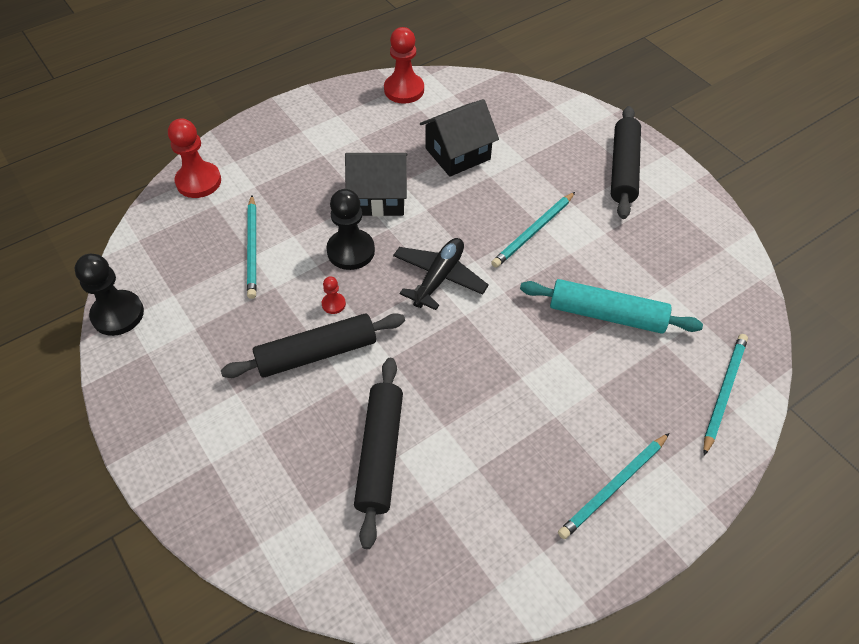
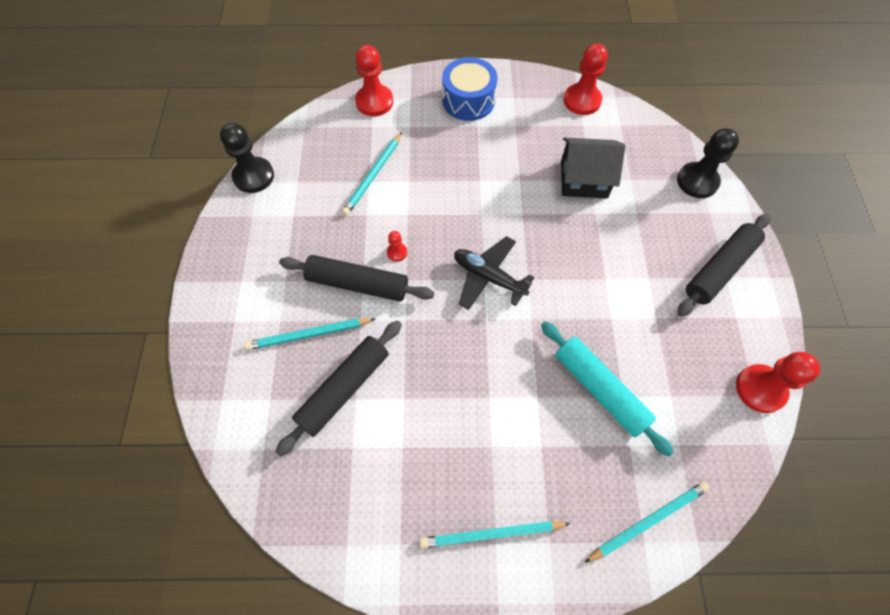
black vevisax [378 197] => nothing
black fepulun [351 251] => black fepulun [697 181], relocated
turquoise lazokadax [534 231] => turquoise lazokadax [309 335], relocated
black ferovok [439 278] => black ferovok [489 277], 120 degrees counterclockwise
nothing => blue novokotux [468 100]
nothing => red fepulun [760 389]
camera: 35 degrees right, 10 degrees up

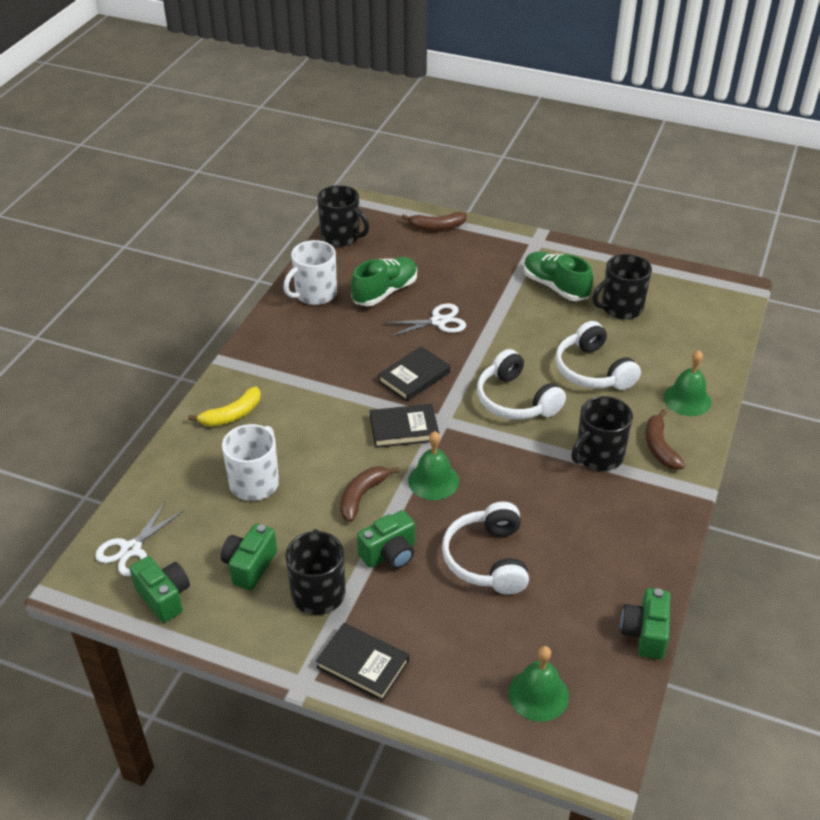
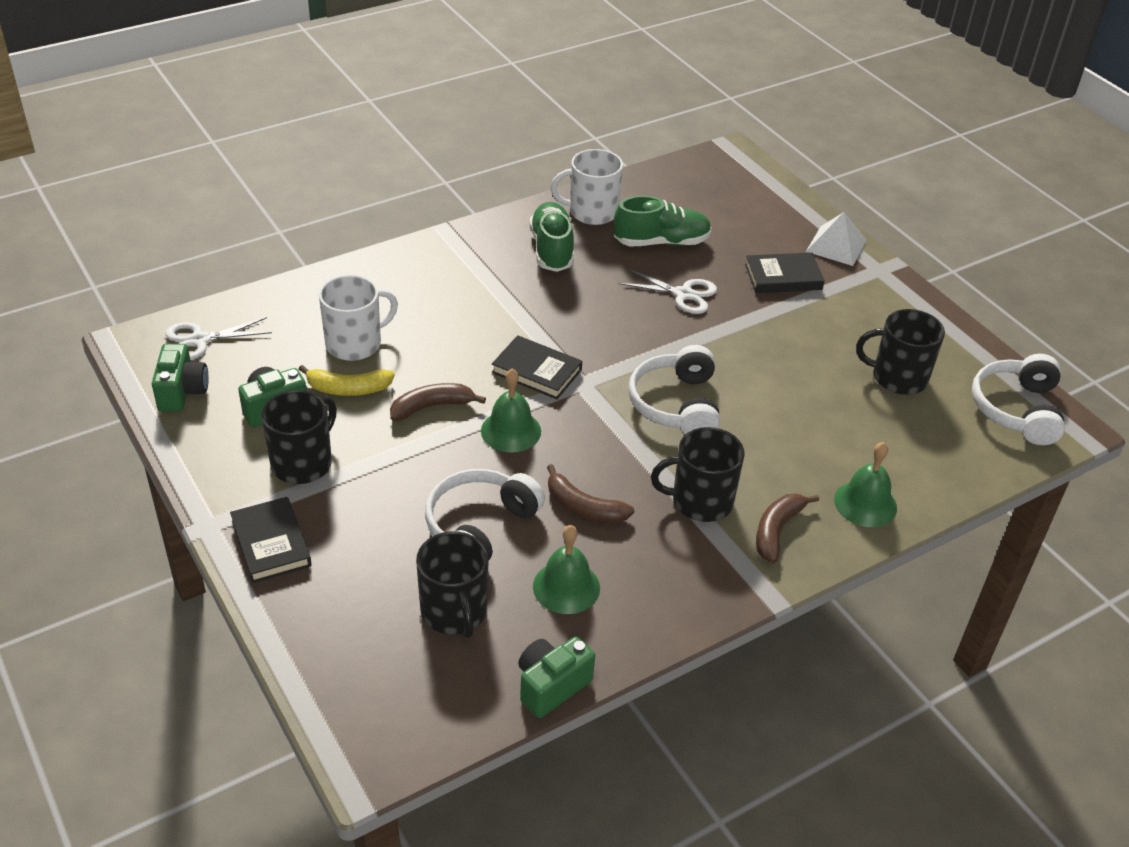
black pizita [341 236] => black pizita [454 612], relocated
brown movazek [436 227] => brown movazek [583 507], relocated
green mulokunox [555 287] => green mulokunox [552 249], relocated
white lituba [593 370] => white lituba [1017 410], relocated
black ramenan [414 377] => black ramenan [783 277], relocated
yellow movazek [232 415] => yellow movazek [348 389], relocated
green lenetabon [389 554] => nothing
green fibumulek [538 694] => green fibumulek [566 587], relocated
nothing => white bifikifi [836 245]
camera: 35 degrees right, 0 degrees up

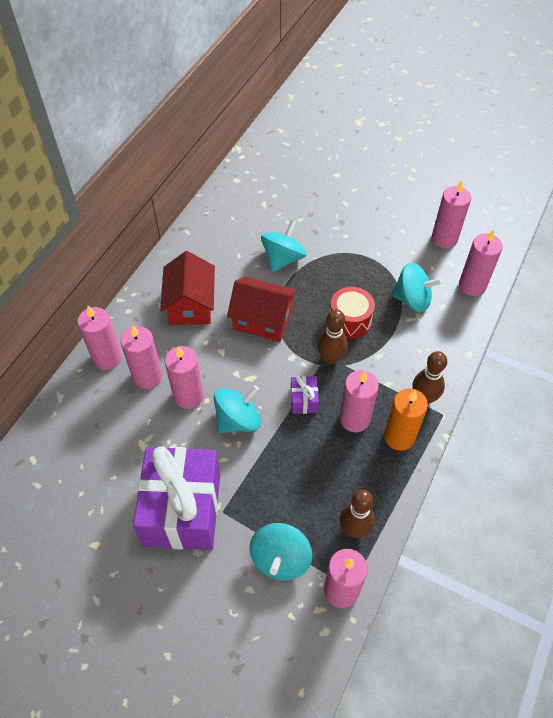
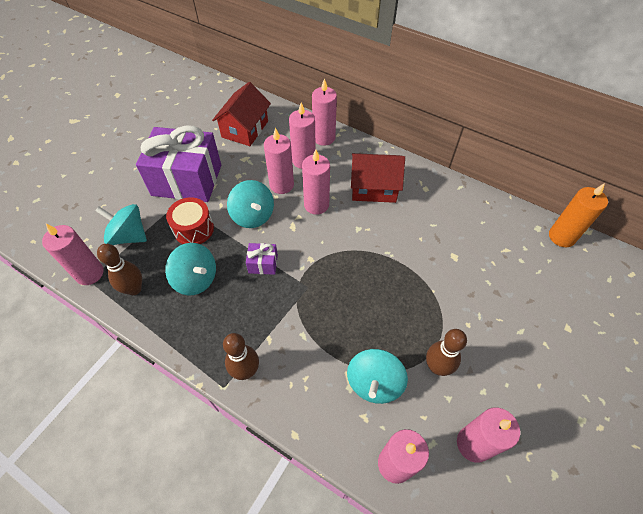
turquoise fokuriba [283 259] => turquoise fokuriba [196 279], relocated
red vevisax [263 319] => red vevisax [245 129], relocated
red novokotux [350 320] => red novokotux [193 229], relocated
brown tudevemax [331 358] => brown tudevemax [437 367], relocated
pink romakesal [354 419] => pink romakesal [316 205], relocated
orange romakesal [399 437] => orange romakesal [561 237], relocated
camera: 95 degrees right, 0 degrees up

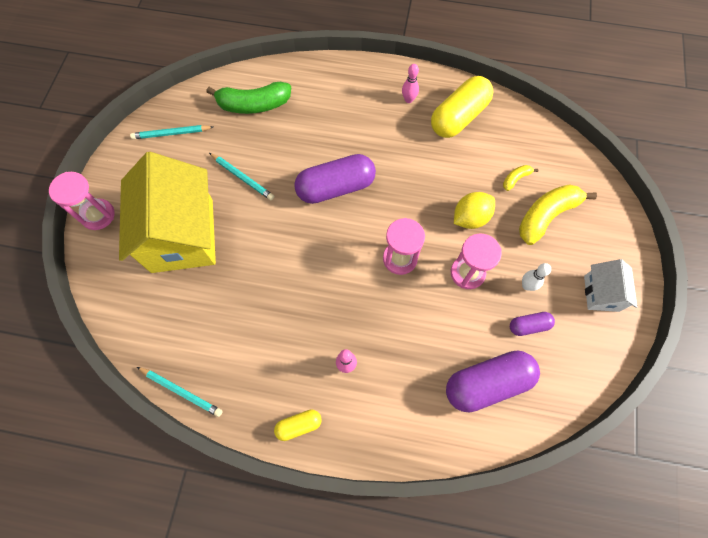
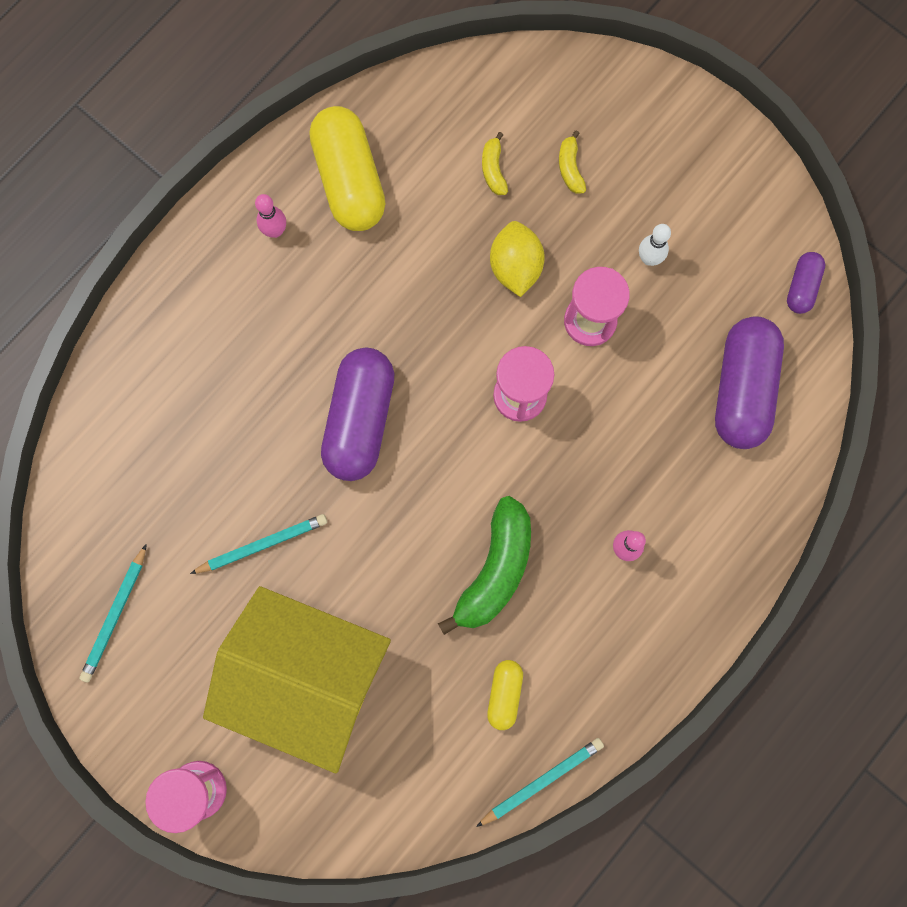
green movazek [254 105] => green movazek [495 569], relocated
yellow movazek [546 216] => yellow movazek [570 168], x0.47
white vevisax [601 293] => nothing
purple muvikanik [528 326] => purple muvikanik [801 287], relocated
yellow muvikanik [299 425] => yellow muvikanik [504 694], relocated
camera: 60 degrees left, 10 degrees up

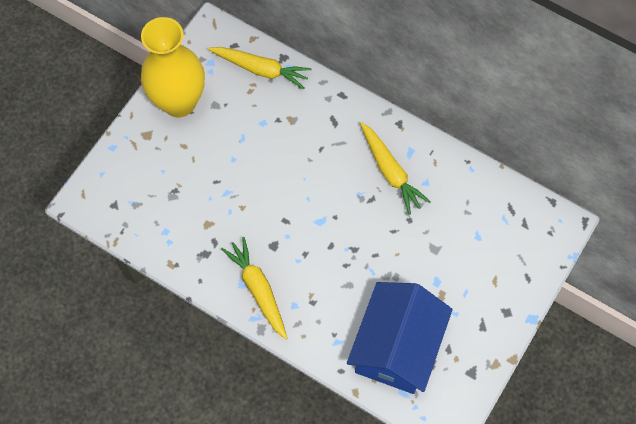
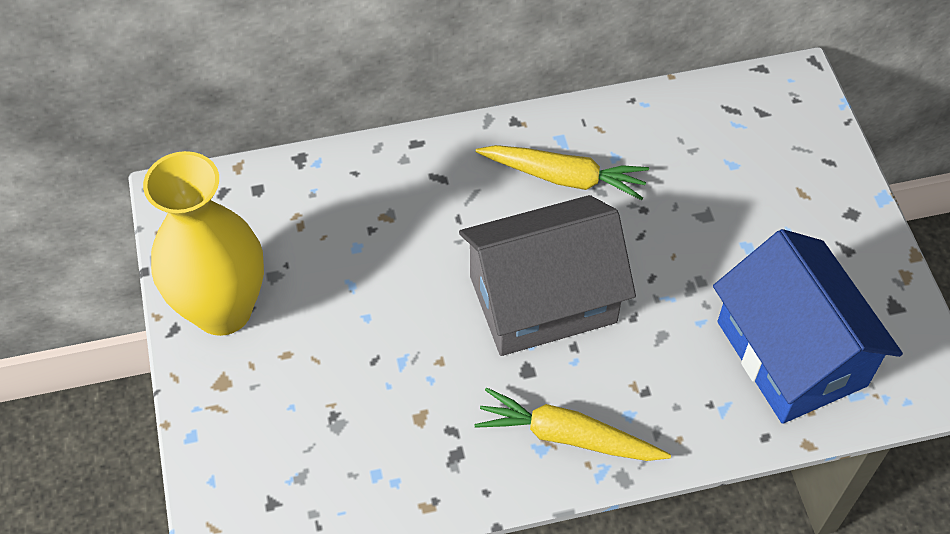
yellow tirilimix [261 69] => nothing
nothing => grey vevisax [542 299]
camera: 45 degrees left, 10 degrees down

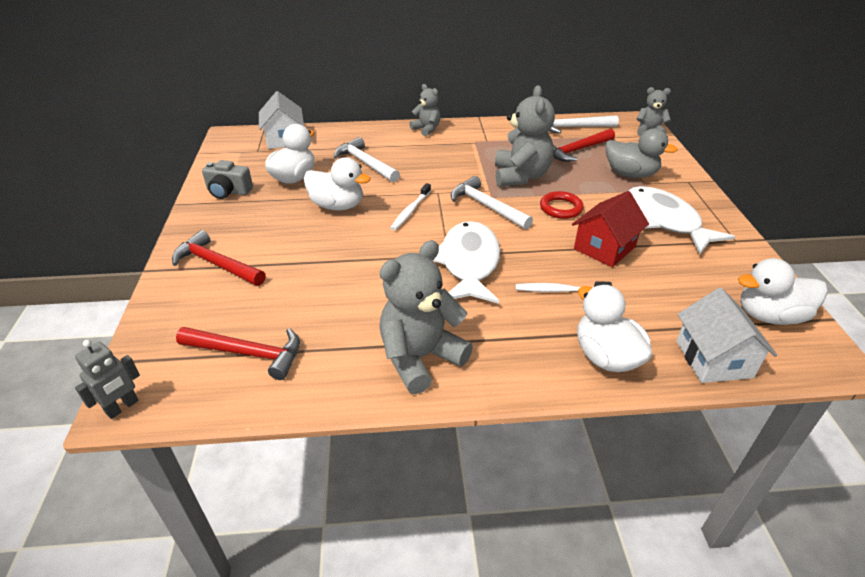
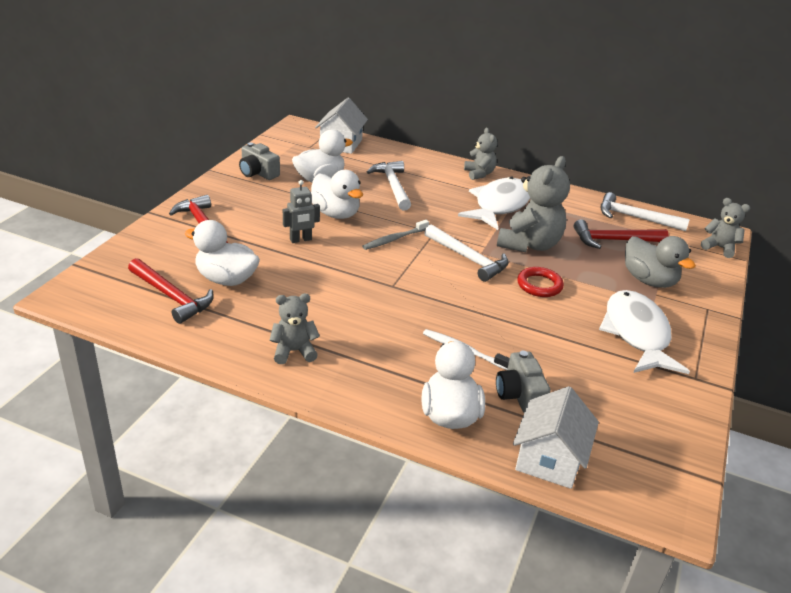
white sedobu [486 206] => white sedobu [468 259], 150 degrees clockwise
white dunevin [410 211] => grey dunevin [394 239]
red vevisax [604 248] => nothing
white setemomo [469 263] => white setemomo [499 205], relocated
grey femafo [420 358] => grey femafo [294 351], x0.57
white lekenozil [769 316] => white lekenozil [226 279], relocated
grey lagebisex [122 407] => grey lagebisex [301 240], relocated
nothing => grey lenetabon [519 395]
camera: 25 degrees right, 5 degrees down

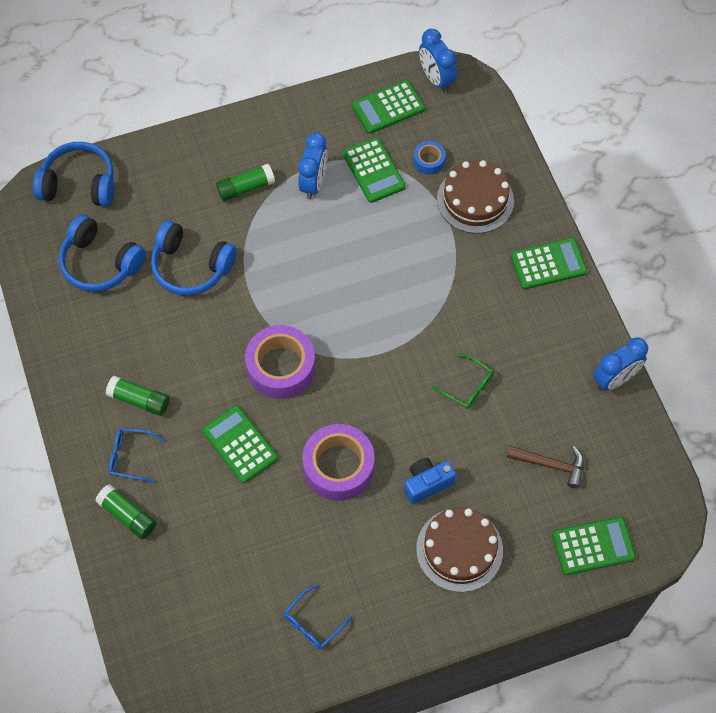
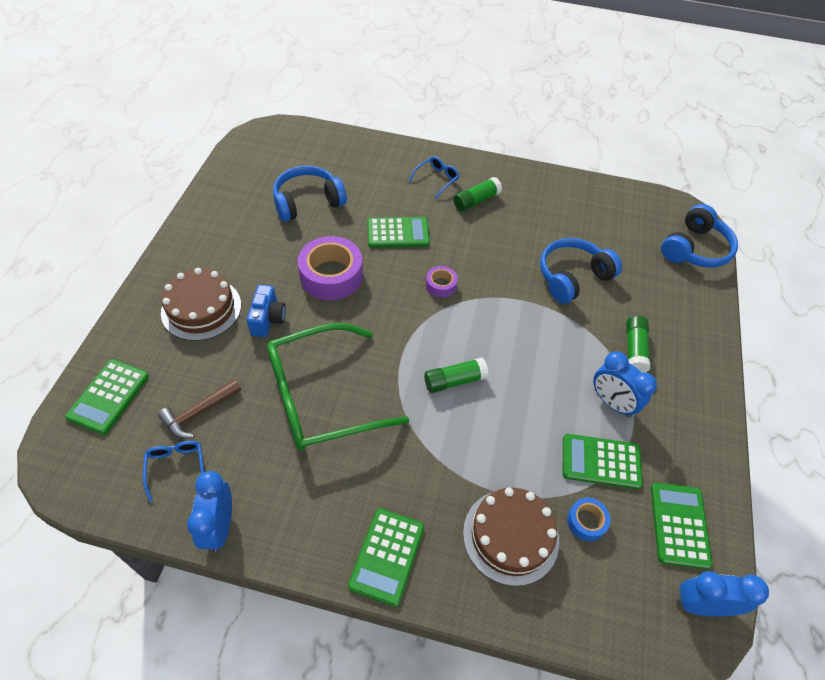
blue lituba [100 263] => blue lituba [307 202], relocated
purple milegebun [281 367] => purple milegebun [441 285], x0.49
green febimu [468 387] => green febimu [320 397], x2.44
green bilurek [128 515] => green bilurek [454 381], relocated
blue febimu [312 623] => blue febimu [176 467], relocated
camera: 120 degrees right, 10 degrees down

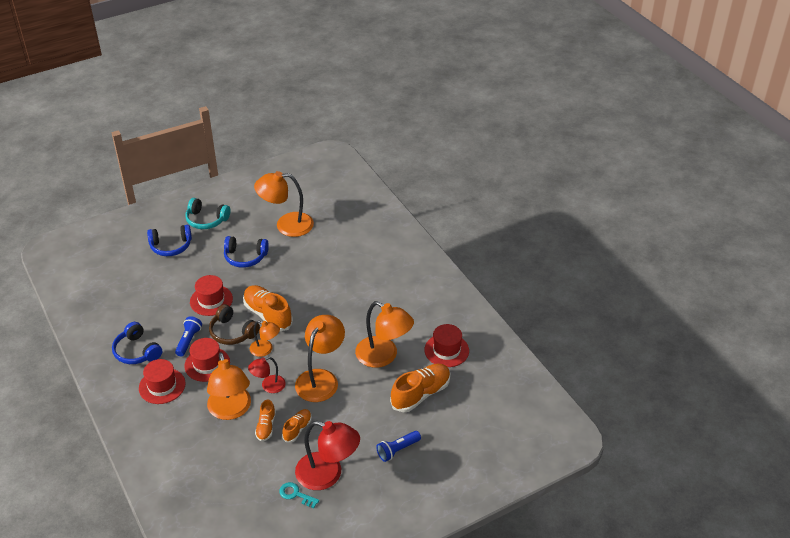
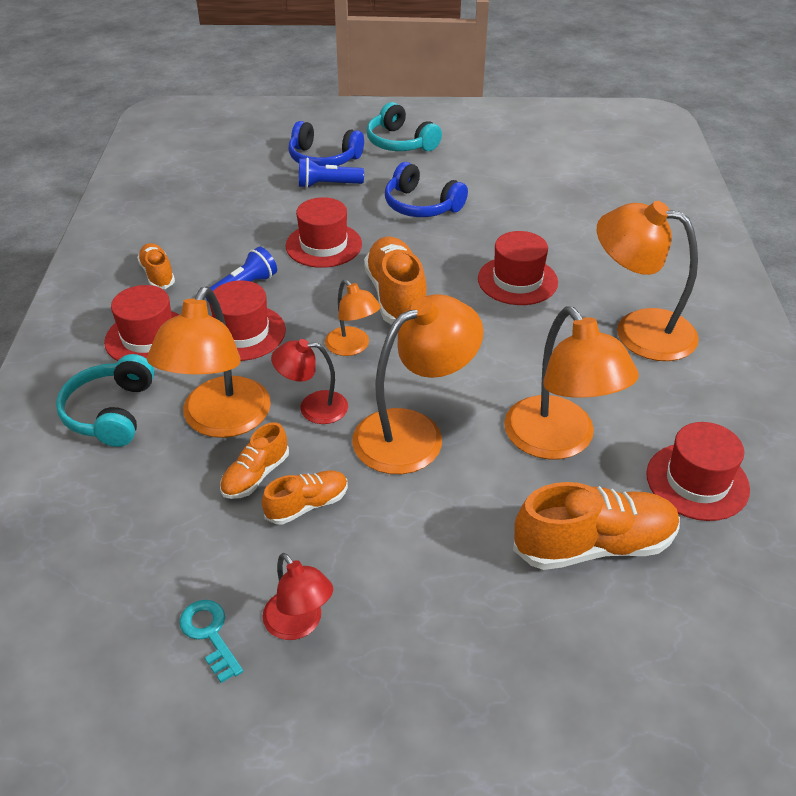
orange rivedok [286 225] => orange rivedok [638 330], relocated
brown lituba [232 332] => nothing
blue lituba [137 351] => orange mulokunox [158 275]
red rivedok [328 475] => red rivedok [299 624], x0.55
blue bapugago [397 450] => blue bapugago [328 185], relocated
nothing => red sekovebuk [517 280]
nothing => turquoise lituba [111 412]
camera: 30 degrees right, 0 degrees up

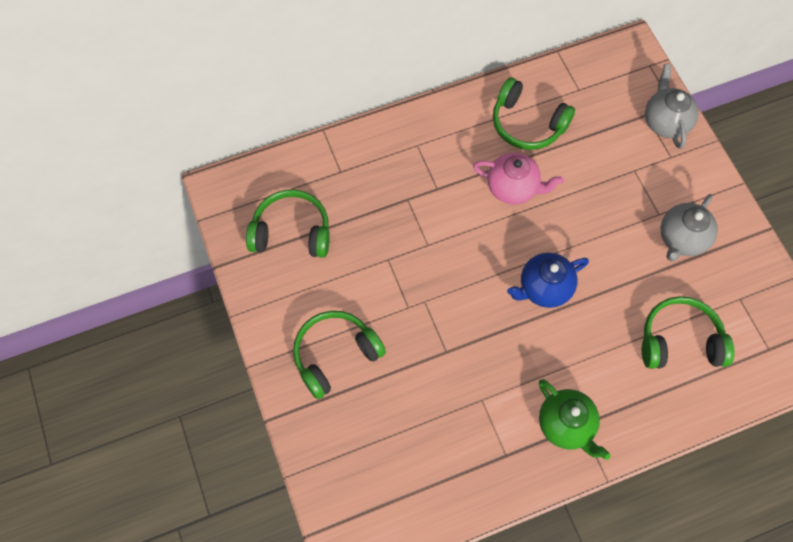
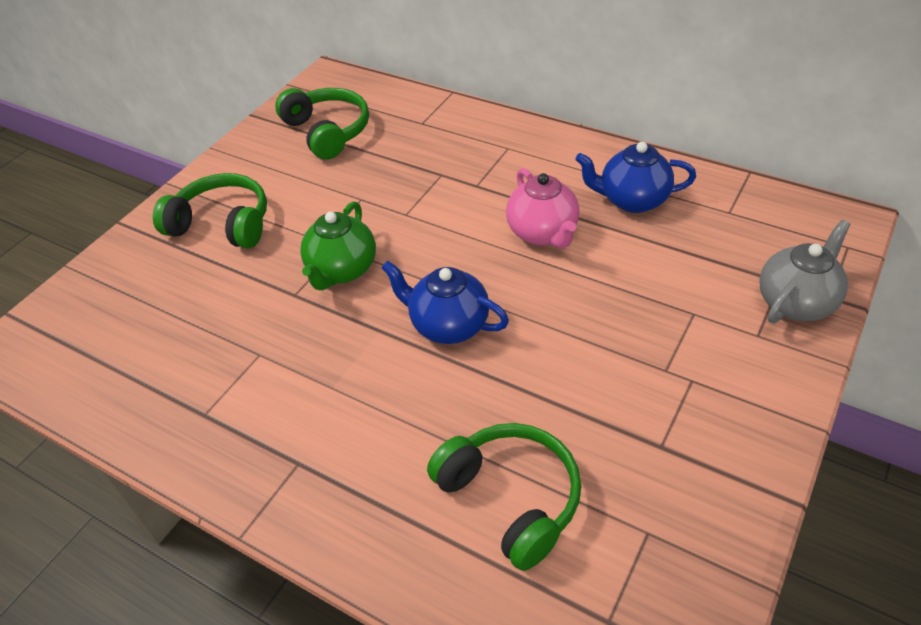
green lituba [527 124] => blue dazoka [632 200]
grey dazoka [681 239] => nothing
green dazoka [566 425] => green dazoka [342 270], relocated
camera: 55 degrees right, 20 degrees down

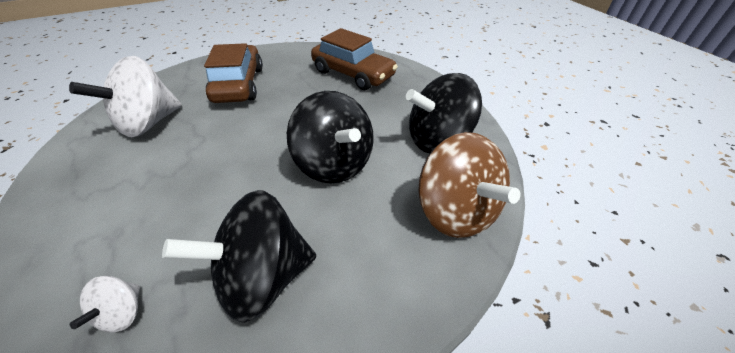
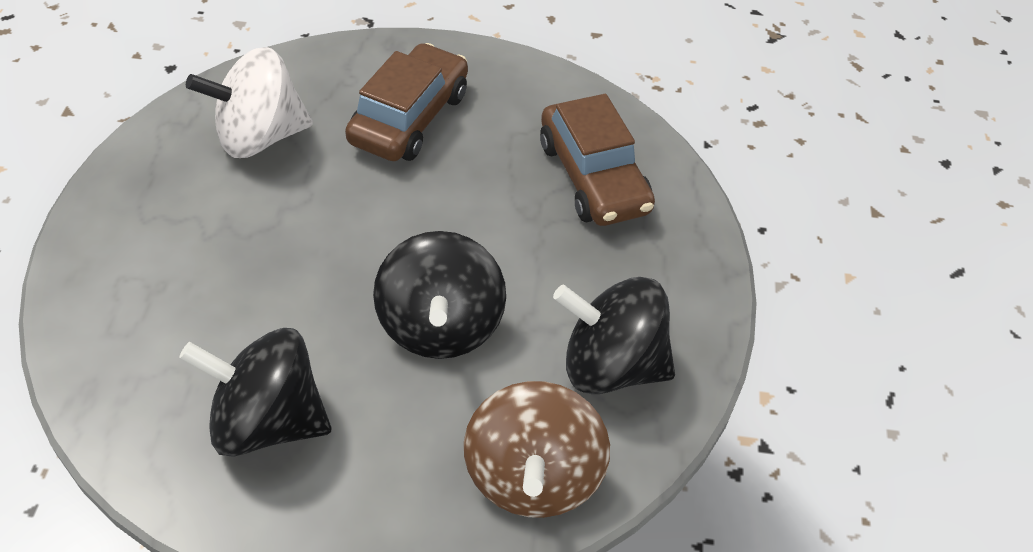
white fokuriba [123 312] => nothing
camera: 30 degrees right, 5 degrees up

